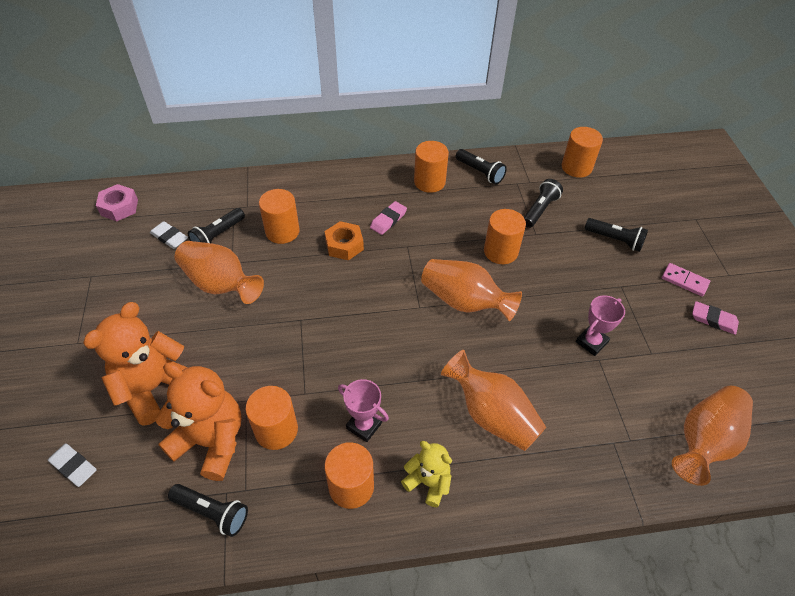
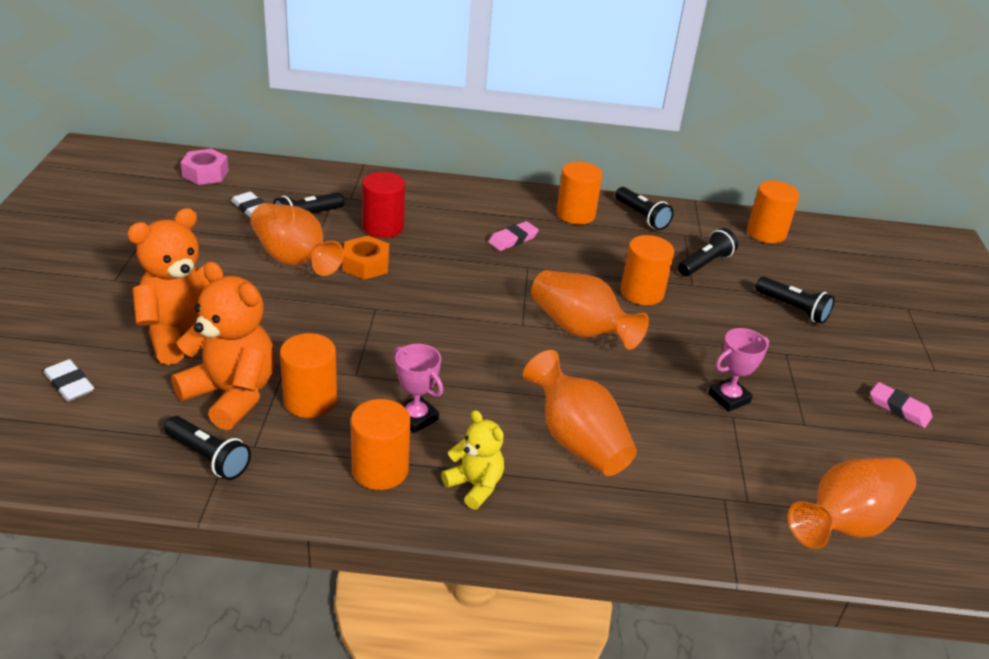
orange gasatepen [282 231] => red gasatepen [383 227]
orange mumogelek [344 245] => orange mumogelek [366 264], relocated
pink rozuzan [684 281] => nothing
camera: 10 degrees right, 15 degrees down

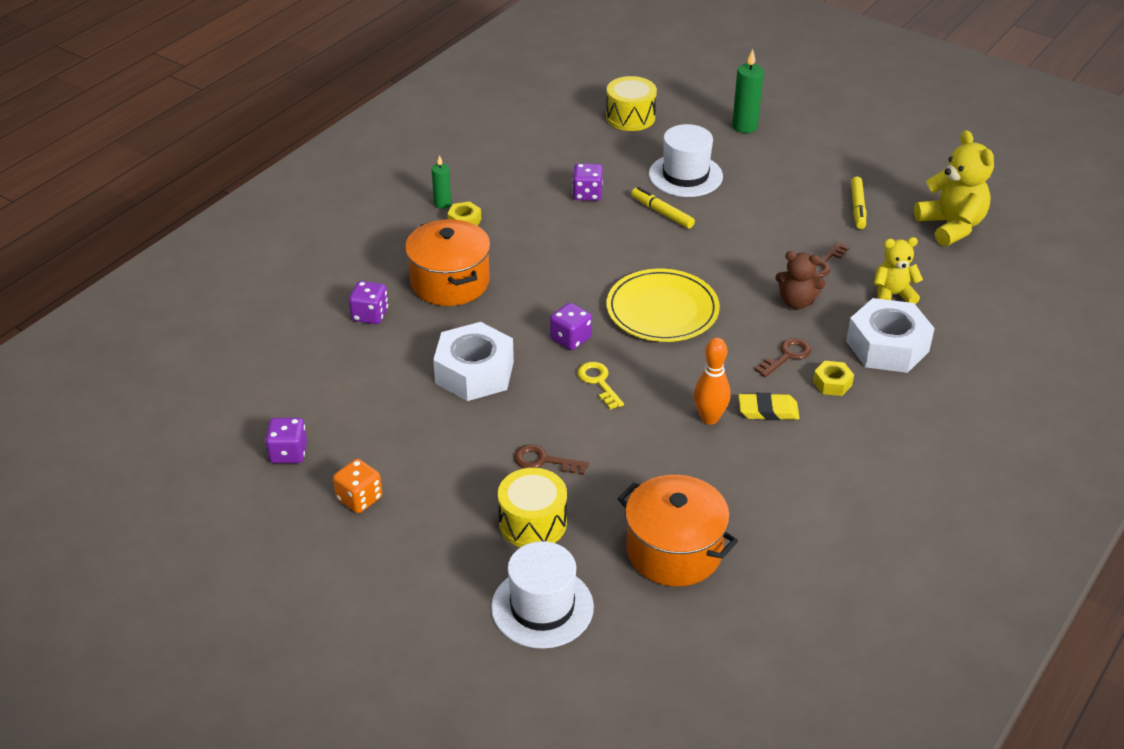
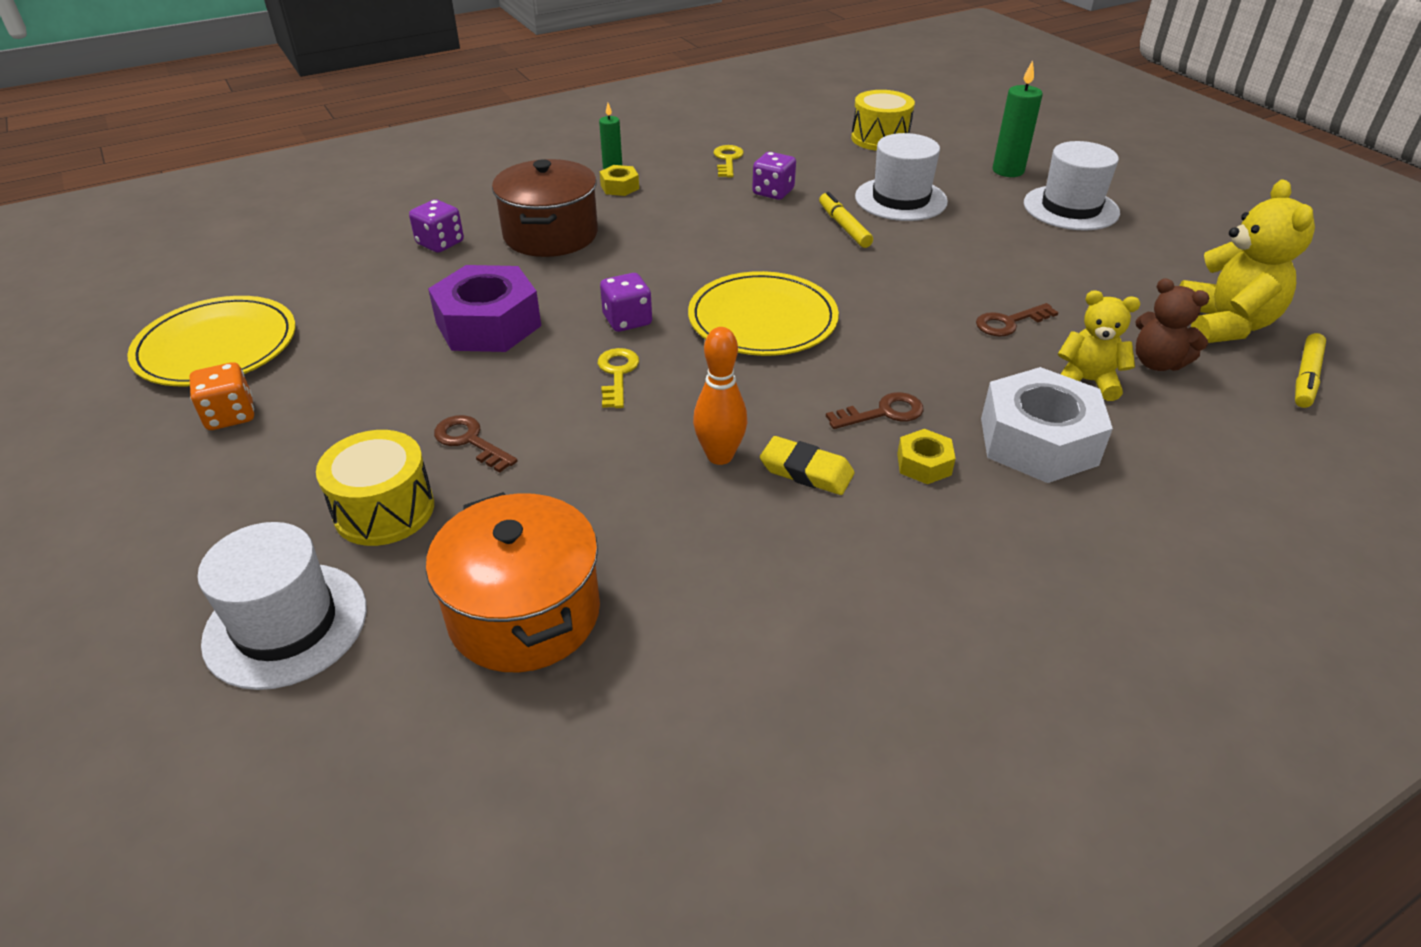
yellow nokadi [857 207] => yellow nokadi [1305 377], relocated
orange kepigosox [450 282] => brown kepigosox [551 235]
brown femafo [796 302] => brown femafo [1157 363], relocated
white mumogelek [474 372] => purple mumogelek [488 324]
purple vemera [288 453] => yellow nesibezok [217 346]
nothing => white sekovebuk [1071 208]
nothing => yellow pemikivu [727 160]
camera: 25 degrees right, 0 degrees up

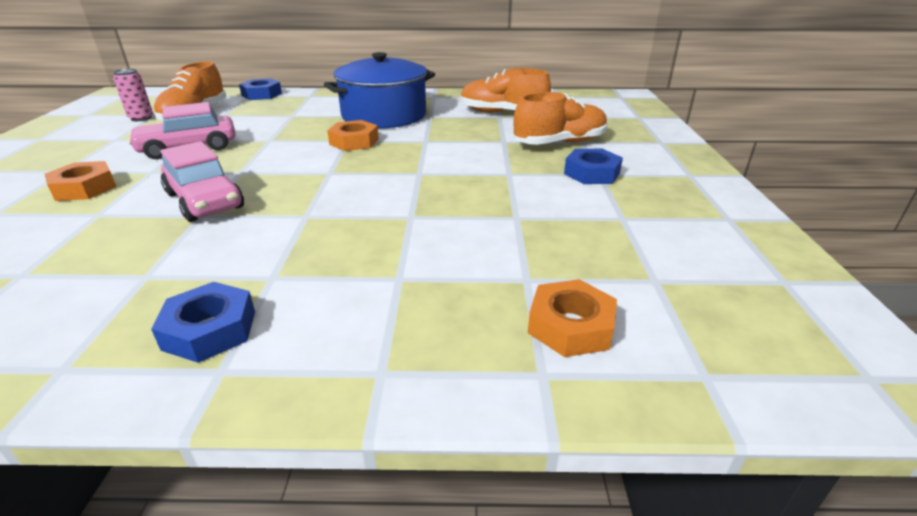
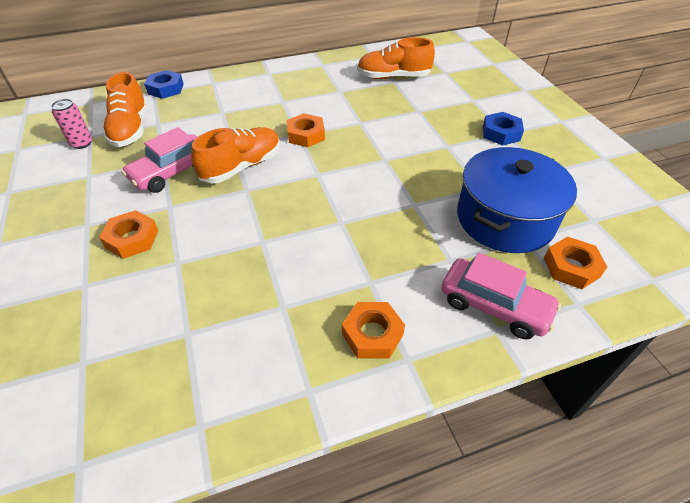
blue kepigosox [384 115] => blue kepigosox [505 219], relocated
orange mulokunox [559 143] => orange mulokunox [242 167], relocated
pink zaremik [205 201] => pink zaremik [494 306], relocated
blue mumogelek [210 330] => orange mumogelek [372 334]
camera: 20 degrees left, 15 degrees up

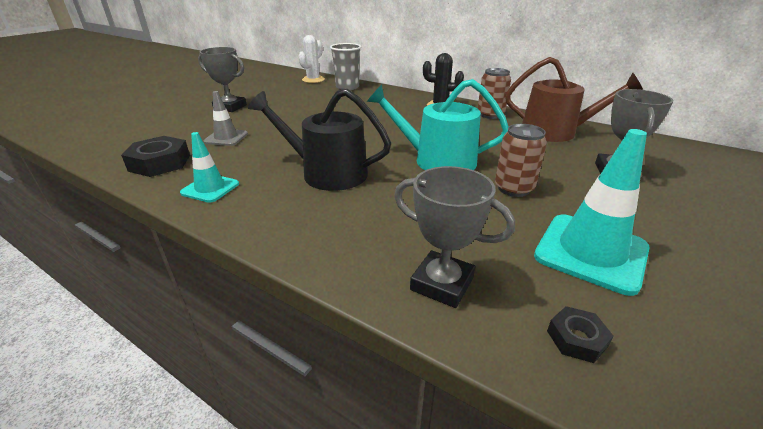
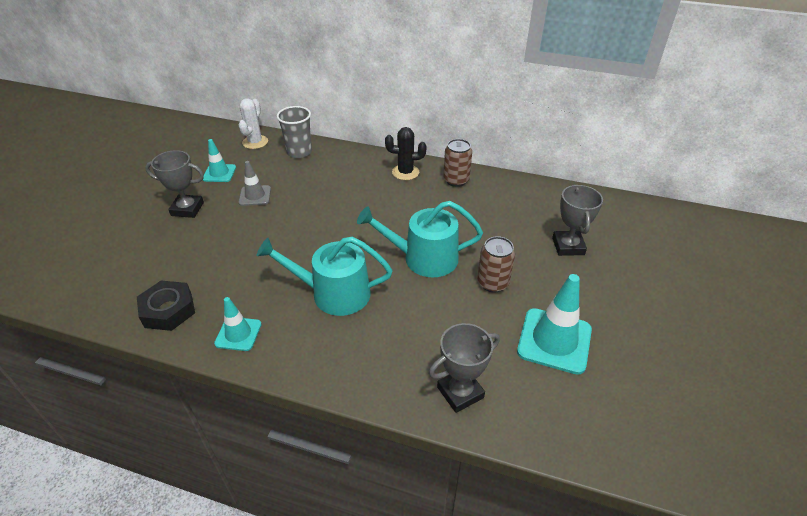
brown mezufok [555 132] => nothing
black mezufok [327 173] => turquoise mezufok [333 293]
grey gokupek [226 138] => grey gokupek [255 196], relocated
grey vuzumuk [442 284] => grey vuzumuk [460 392], 45 degrees counterclockwise
black mumogelek [576 338] => nothing
nothing => turquoise gokupek [219 173]
camera: 15 degrees left, 10 degrees up

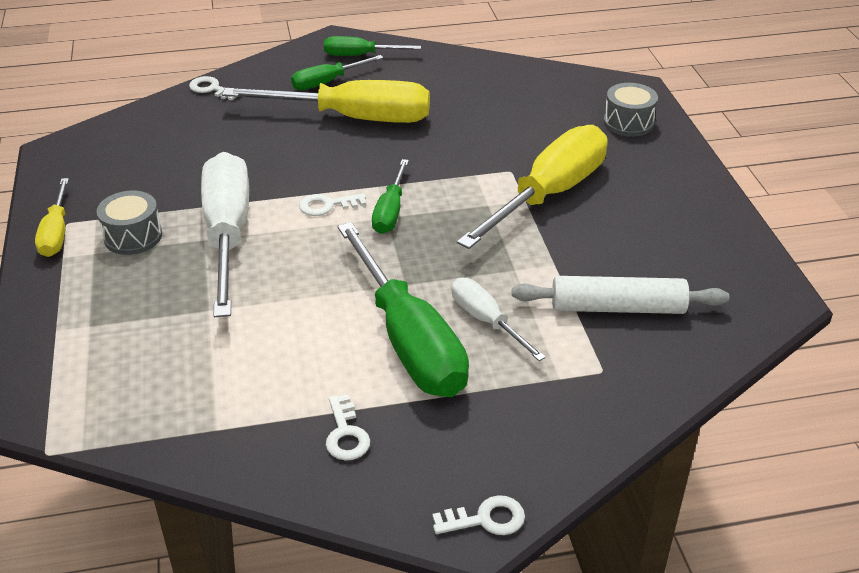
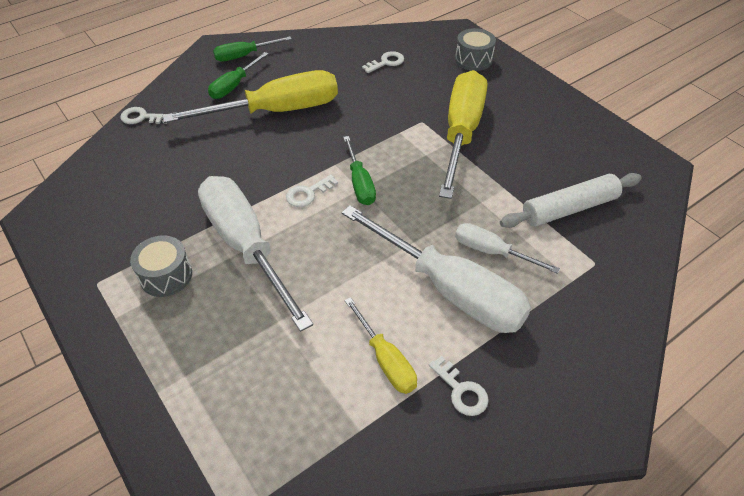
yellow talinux [56 233] => yellow talinux [386 360], relocated
green talinux [409 340] => white talinux [449 289]
white pemikivu [486 519] => white pemikivu [386 62], relocated
camera: 25 degrees left, 10 degrees up

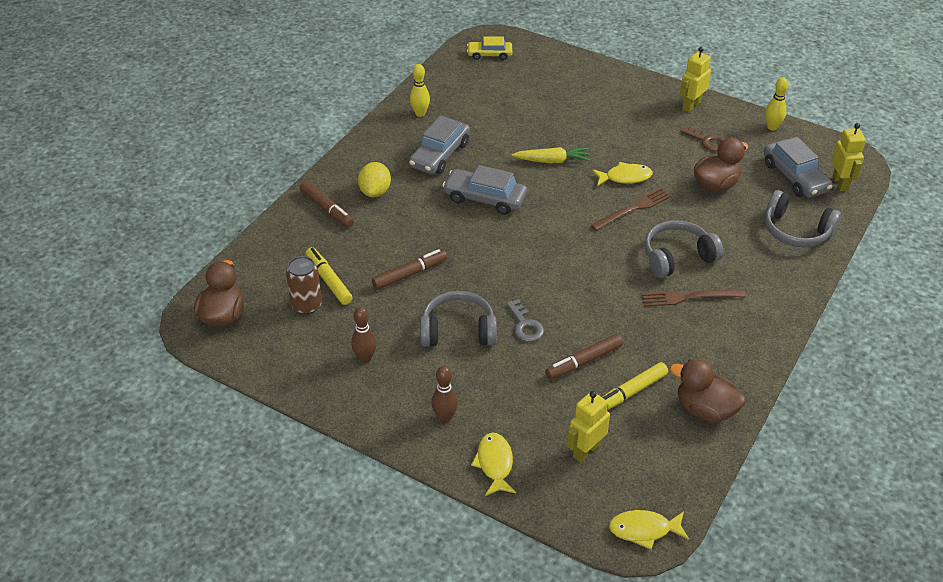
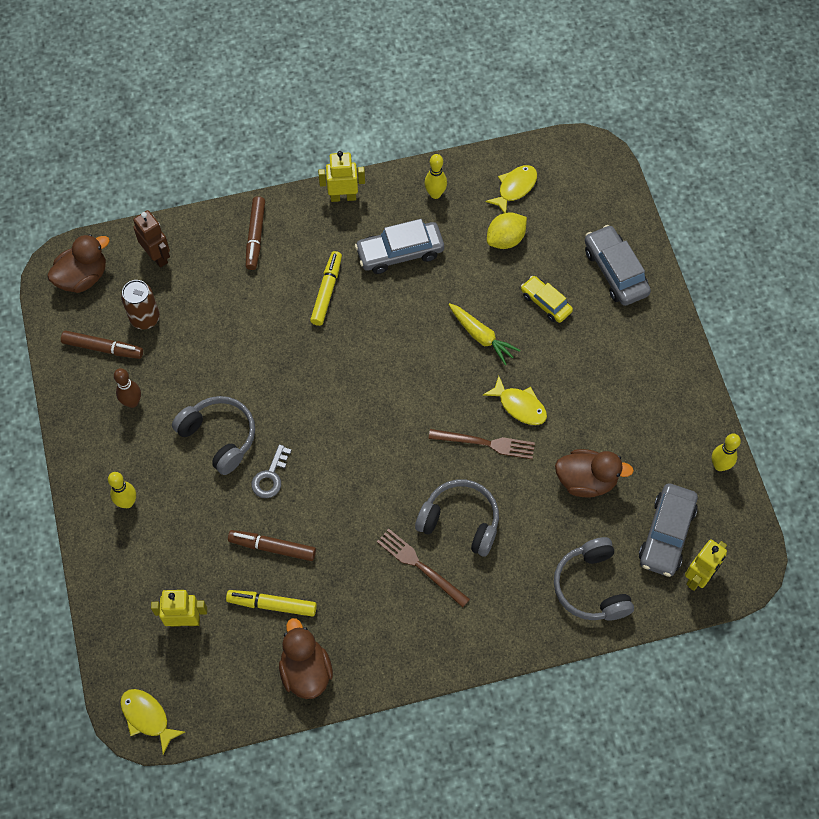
yellow zaremik [489 54] => yellow zaremik [546 303], relocated
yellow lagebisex [691 105] => yellow lagebisex [343 197], relocated
brown pemikivu [707 141] => nothing
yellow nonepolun [375 192] => yellow nonepolun [505 239], relocated
grey zaremik [485 198] => grey zaremik [615 271], relocated
yellow nokadi [329 280] => yellow nokadi [327 291], relocated
brown nokadi [409 274] => brown nokadi [103 348], relocated
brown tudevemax [445 417] => yellow tudevemax [127 502]
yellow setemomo [495 464] => yellow setemomo [515 188], relocated
nothing => brown lagebisex [157 256]
camera: 45 degrees right, 20 degrees up

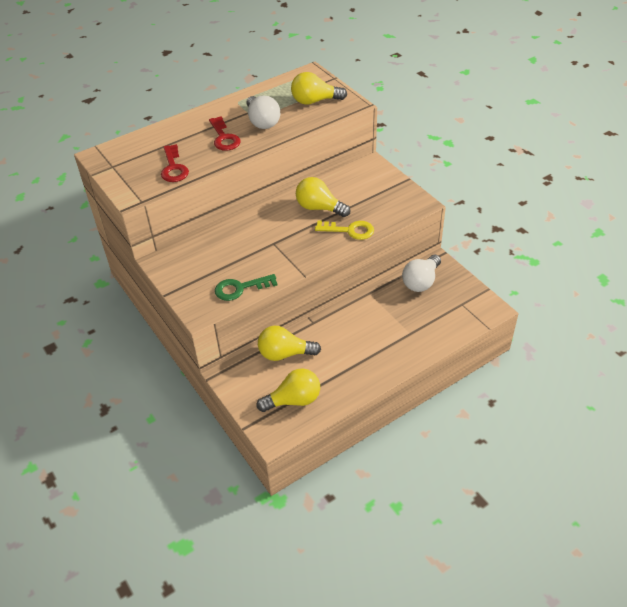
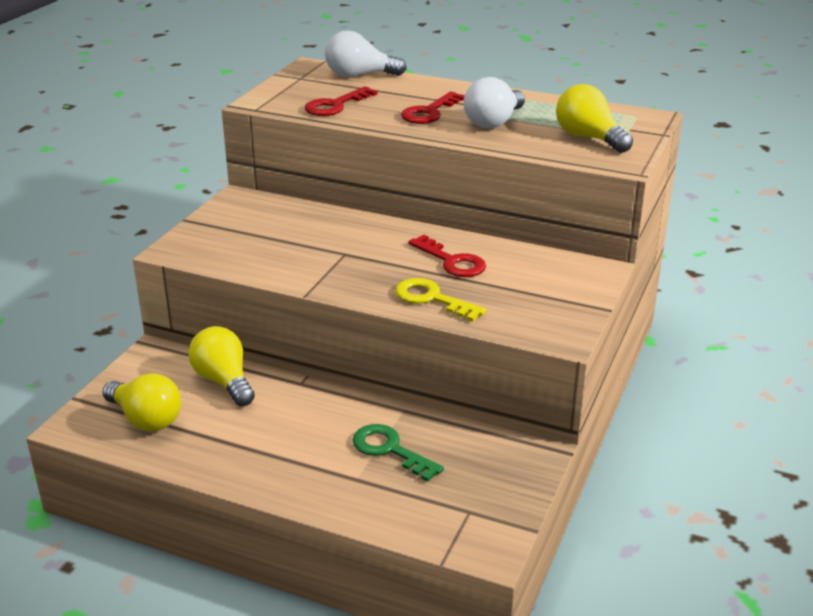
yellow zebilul [319 208] => red pemikivu [452 261]
yellow pemikivu [349 230] => yellow pemikivu [432 299], 150 degrees clockwise
white zebilul [421 282] => white zebilul [359 75], relocated
green pemikivu [240 288] => green pemikivu [390 450], relocated
camera: 55 degrees right, 15 degrees down

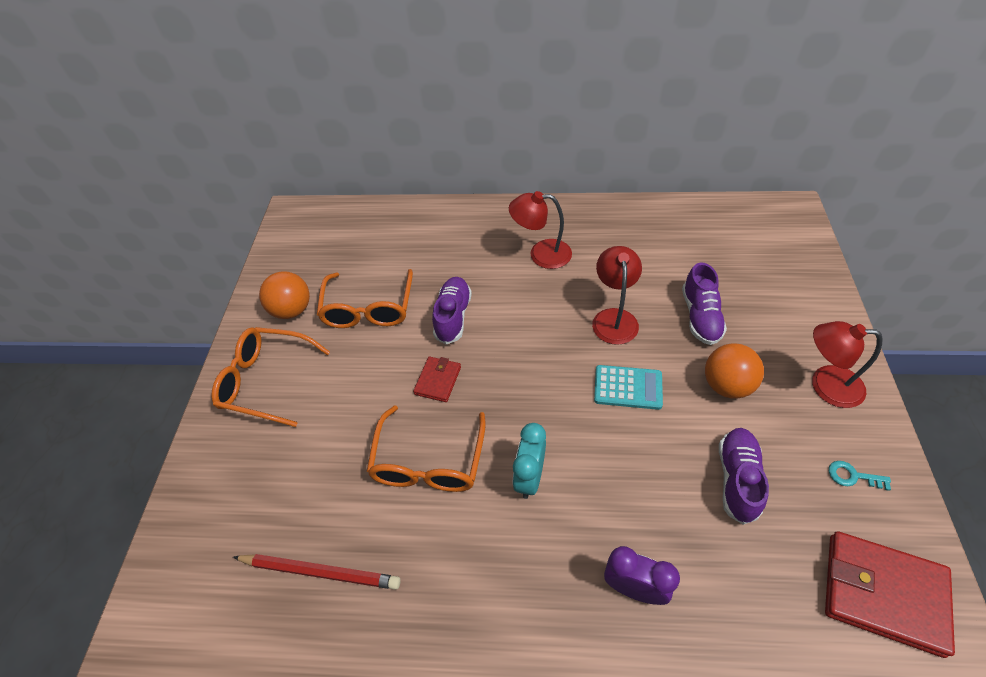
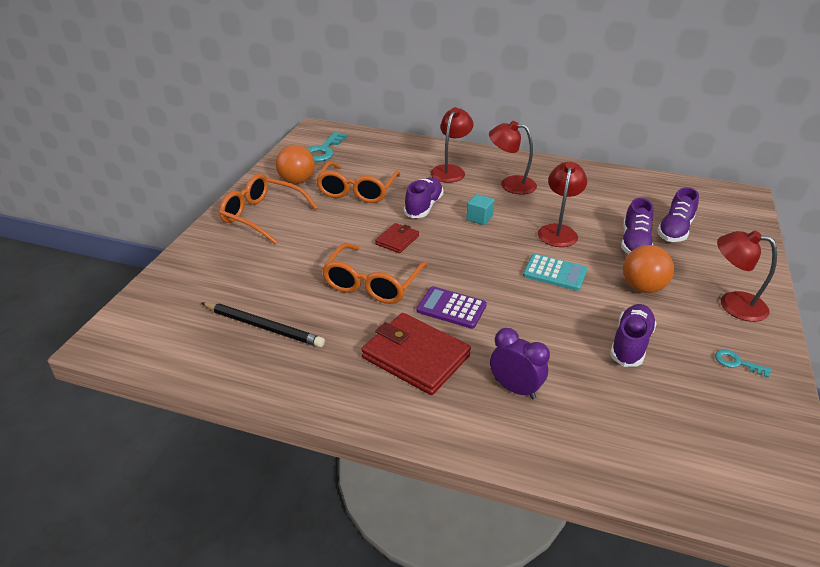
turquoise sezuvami [529 477] => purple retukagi [451 308]
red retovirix [883 593] => red retovirix [415 357], relocated
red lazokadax [320 572] => black lazokadax [263 327]
nothing => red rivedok [450 170]
nothing => turquoise pemikivu [323 151]
nothing => purple mulokunox [674 230]
nothing => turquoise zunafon [479 218]
camera: 10 degrees right, 15 degrees down

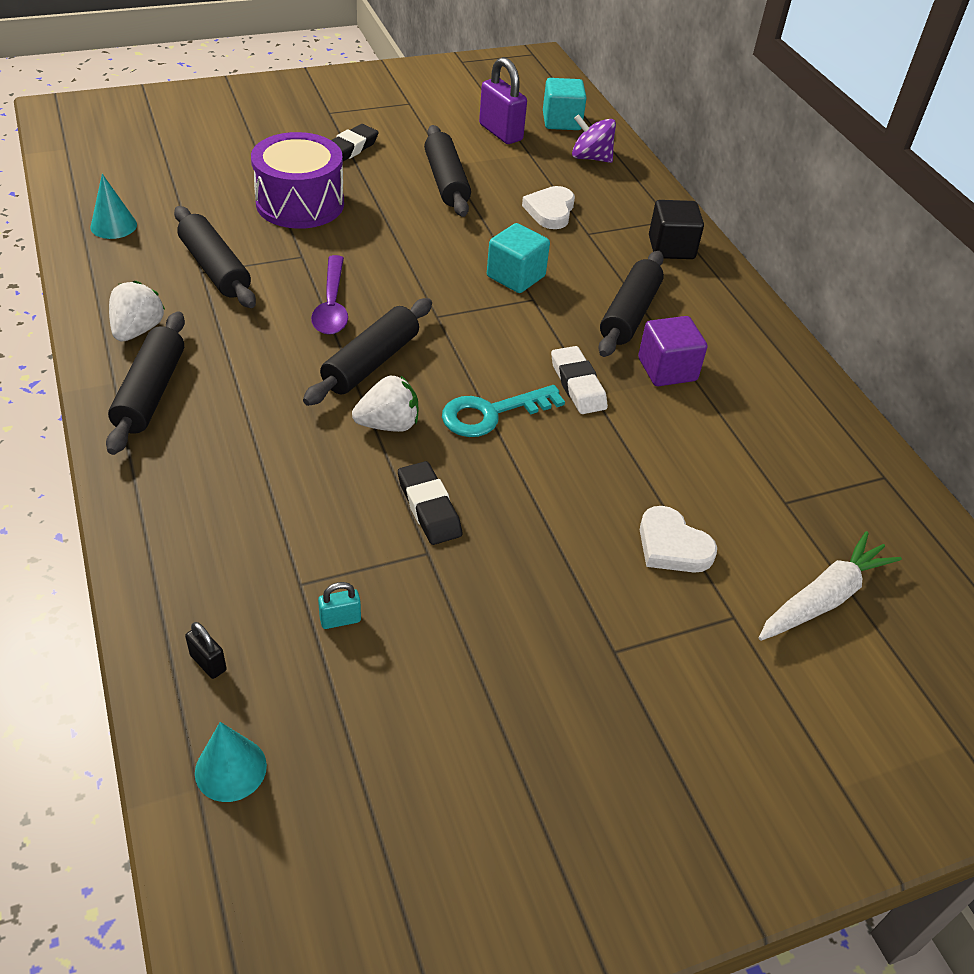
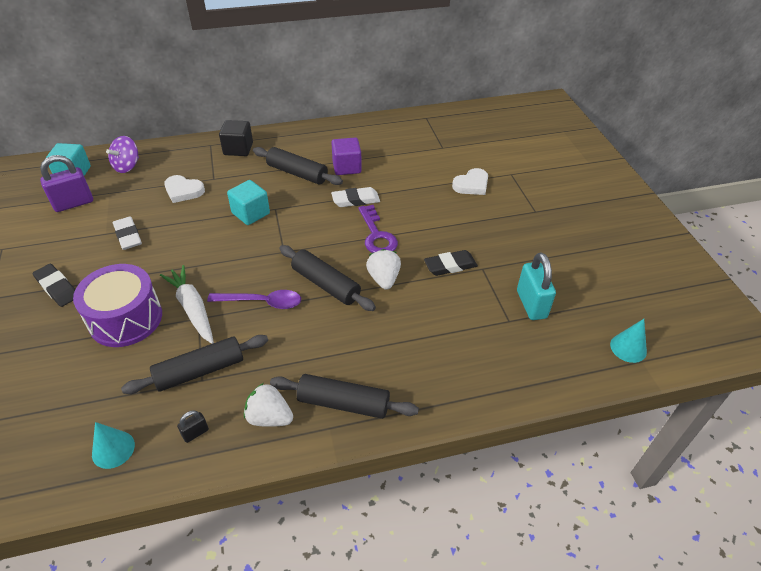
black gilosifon [446 181] => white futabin [128 236]
turquoise pemikivu [491 413] => purple pemikivu [377 235]
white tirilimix [823 598] => white tirilimix [192 308], relocated
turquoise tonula [340 620] => turquoise tonula [531 304], x2.07
black tonula [208 663] => black tonula [195 433], relocated
camera: 80 degrees left, 0 degrees up

